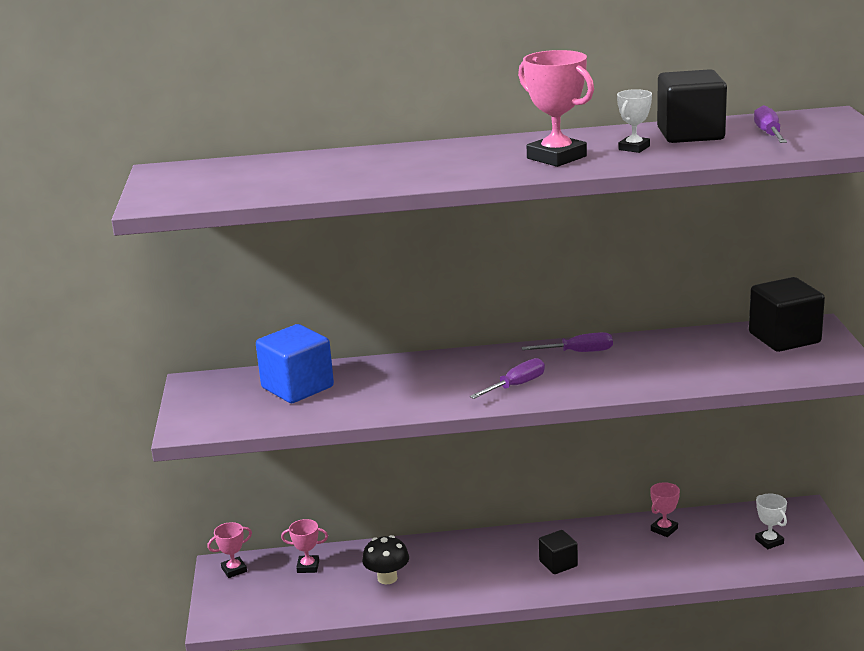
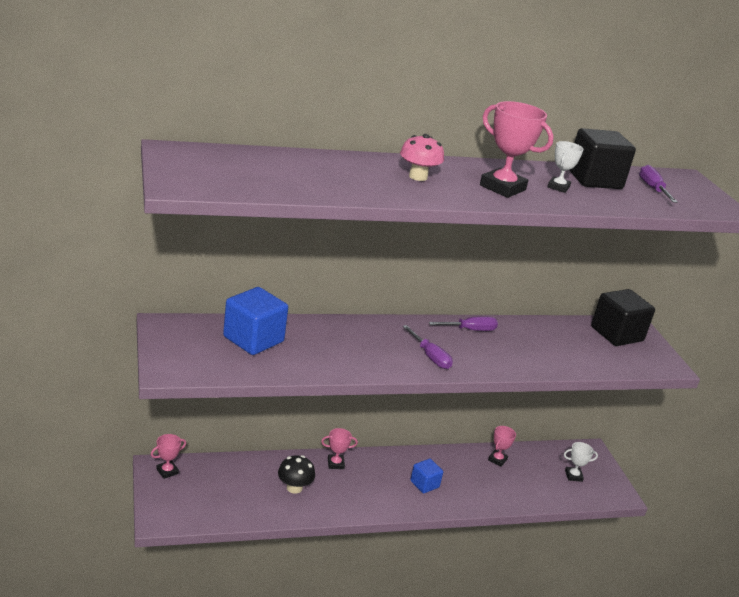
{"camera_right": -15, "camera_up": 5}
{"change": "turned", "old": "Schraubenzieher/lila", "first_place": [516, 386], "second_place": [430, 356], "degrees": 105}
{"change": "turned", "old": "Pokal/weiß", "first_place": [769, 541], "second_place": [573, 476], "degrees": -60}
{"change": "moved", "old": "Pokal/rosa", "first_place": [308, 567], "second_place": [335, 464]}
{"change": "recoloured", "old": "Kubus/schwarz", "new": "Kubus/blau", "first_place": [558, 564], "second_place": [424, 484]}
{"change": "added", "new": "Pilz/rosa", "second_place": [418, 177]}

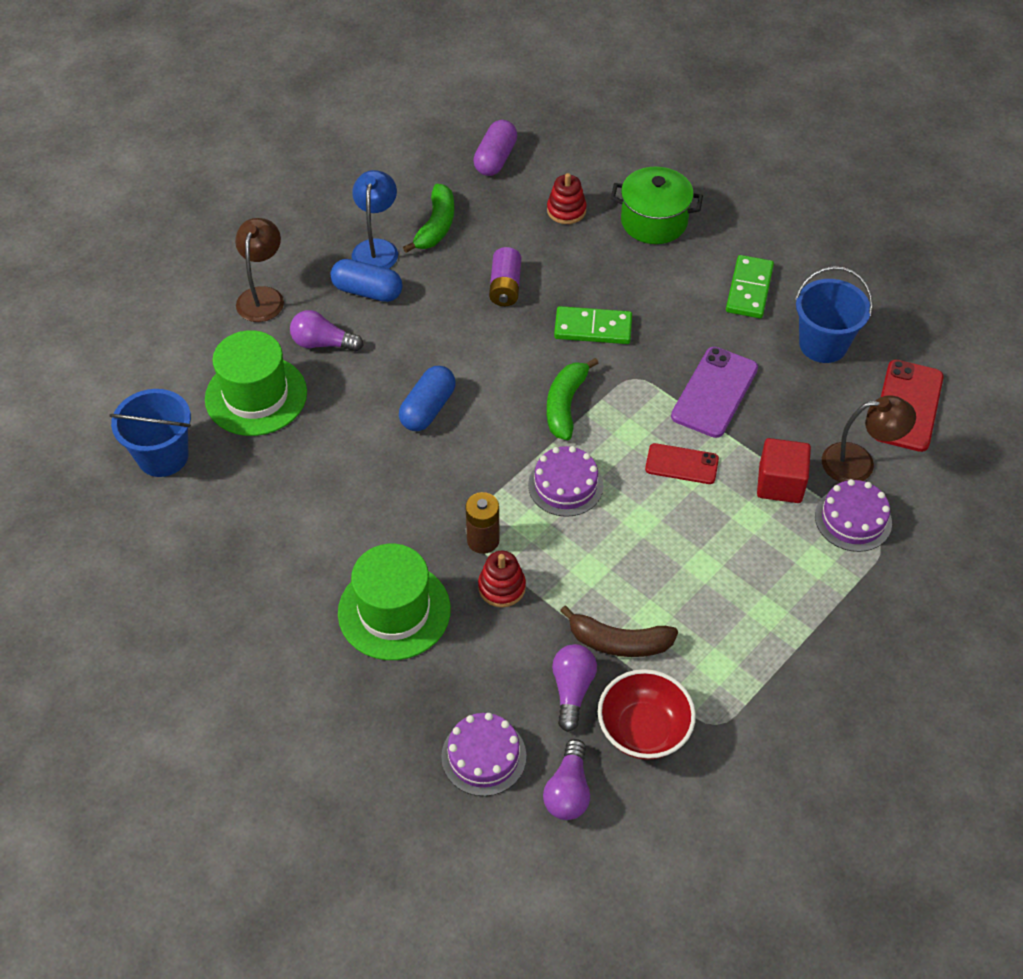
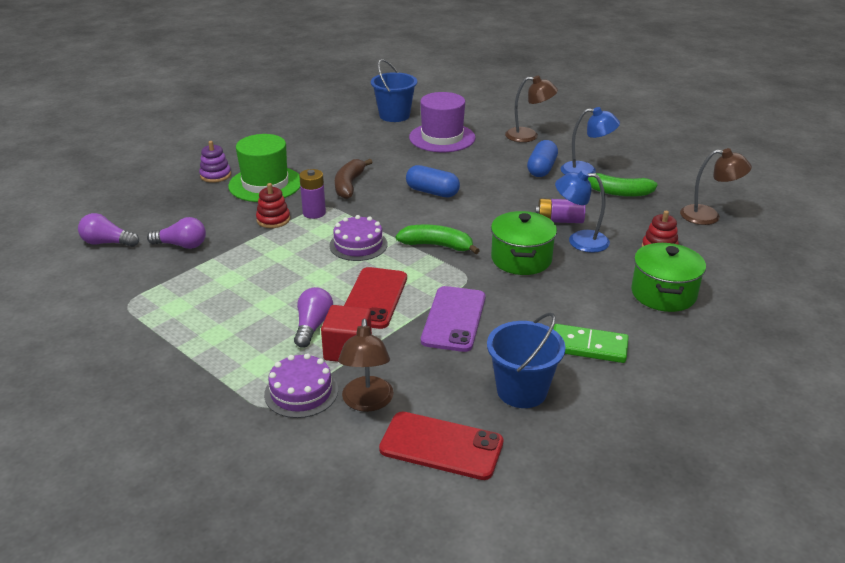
{"camera_right": 90, "camera_up": -20}
{"change": "replaced", "old": "Kapsel/lila", "new": "Lampe/braun", "first_place": [495, 159], "second_place": [708, 216]}
{"change": "replaced", "old": "Dominostein/grün", "new": "Kochtopf/grün", "first_place": [593, 328], "second_place": [521, 259]}
{"change": "moved", "old": "Glühbirne/lila", "first_place": [323, 343], "second_place": [313, 326]}
{"change": "recoloured", "old": "Hut/grün", "new": "Hut/lila", "first_place": [256, 396], "second_place": [442, 138]}
{"change": "turned", "old": "Handy/lila", "first_place": [714, 392], "second_place": [454, 319], "degrees": 75}
{"change": "resized", "old": "Handy/rot", "first_place": [681, 464], "second_place": [374, 298], "factor": 1.56}
{"change": "recoloured", "old": "Batterie/braun", "new": "Batterie/lila", "first_place": [483, 540], "second_place": [314, 213]}
{"change": "moved", "old": "Banane/braun", "first_place": [618, 642], "second_place": [349, 185]}
{"change": "removed", "old": "Schüssel/rot", "first_place": [643, 730]}
{"change": "removed", "old": "Kuchen/lila", "first_place": [483, 756]}
{"change": "added", "new": "Stapelspielzeug/lila", "second_place": [215, 175]}
{"change": "added", "new": "Lampe/blau", "second_place": [579, 240]}

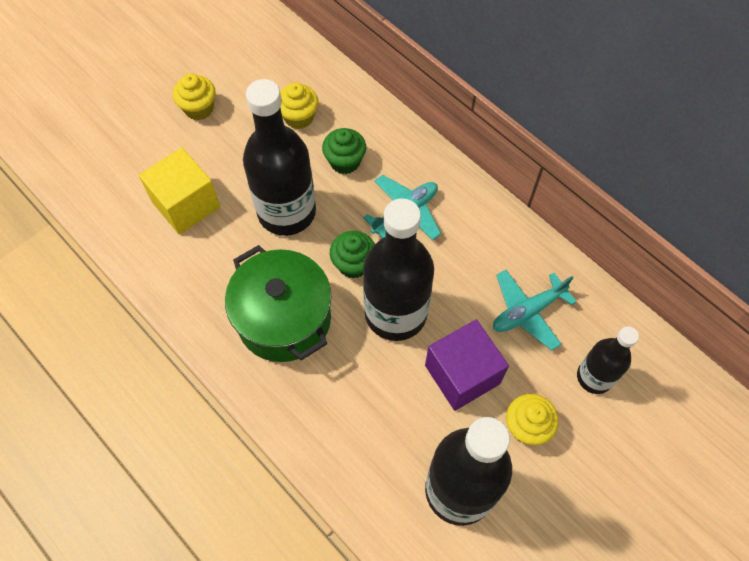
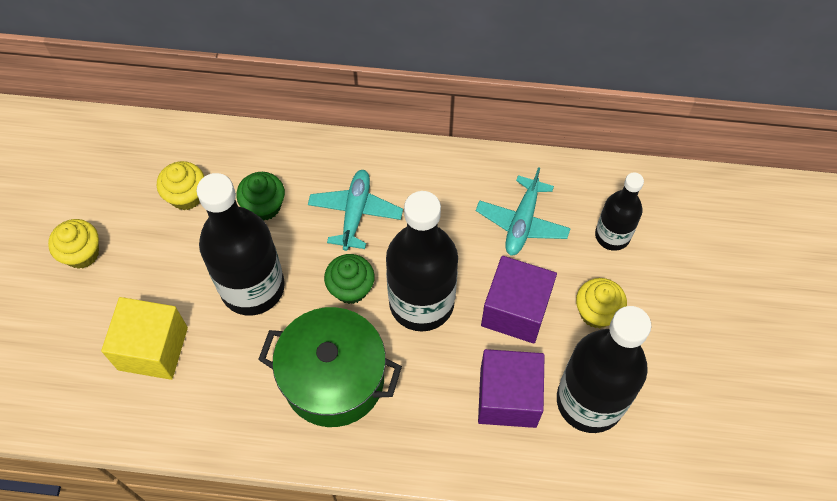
{"camera_right": -40, "camera_up": 0}
{"change": "added", "new": "Kubus/lila", "second_place": [508, 397]}

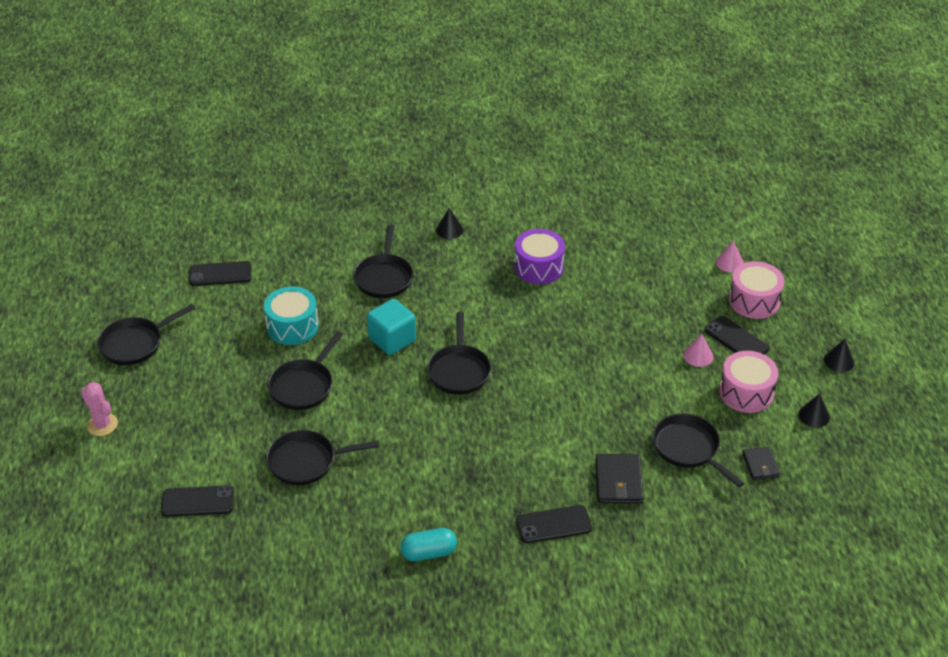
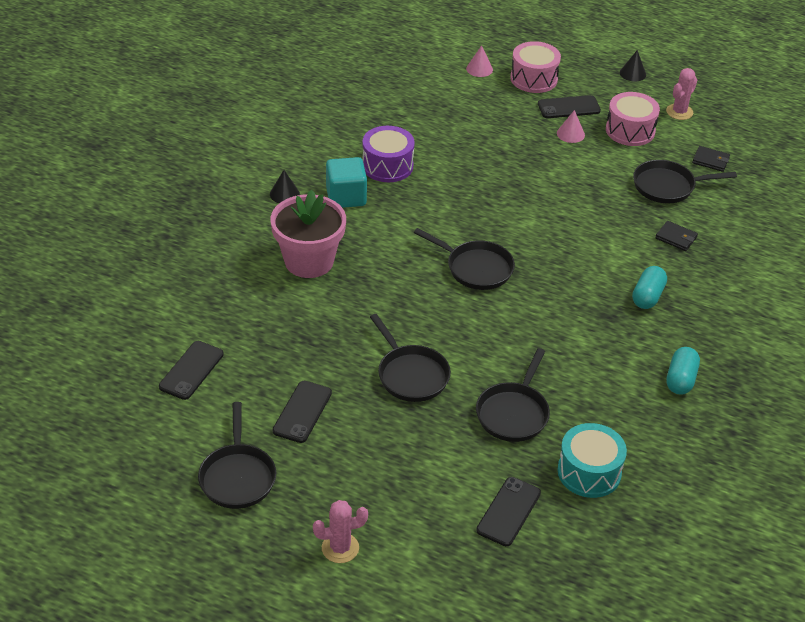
{"camera_right": -60, "camera_up": 0}
{"change": "replaced", "old": "Pfanne/schwarz", "new": "Blumentopf/rosa", "first_place": [384, 277], "second_place": [309, 261]}
{"change": "moved", "old": "Trommel/türkis", "first_place": [292, 326], "second_place": [589, 472]}
{"change": "moved", "old": "Kubus/türkis", "first_place": [392, 339], "second_place": [346, 197]}
{"change": "replaced", "old": "Kegel/schwarz", "new": "Kaktus/rosa", "first_place": [814, 415], "second_place": [679, 112]}
{"change": "resized", "old": "Geldbörse/schwarz", "first_place": [618, 481], "second_place": [676, 238], "factor": 0.64}
{"change": "moved", "old": "Handy/schwarz", "first_place": [553, 524], "second_place": [302, 412]}
{"change": "added", "new": "Kapsel/türkis", "second_place": [647, 296]}

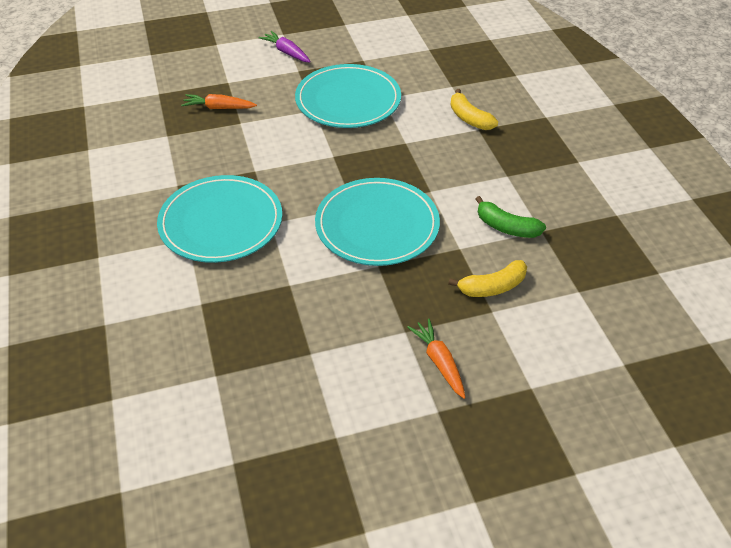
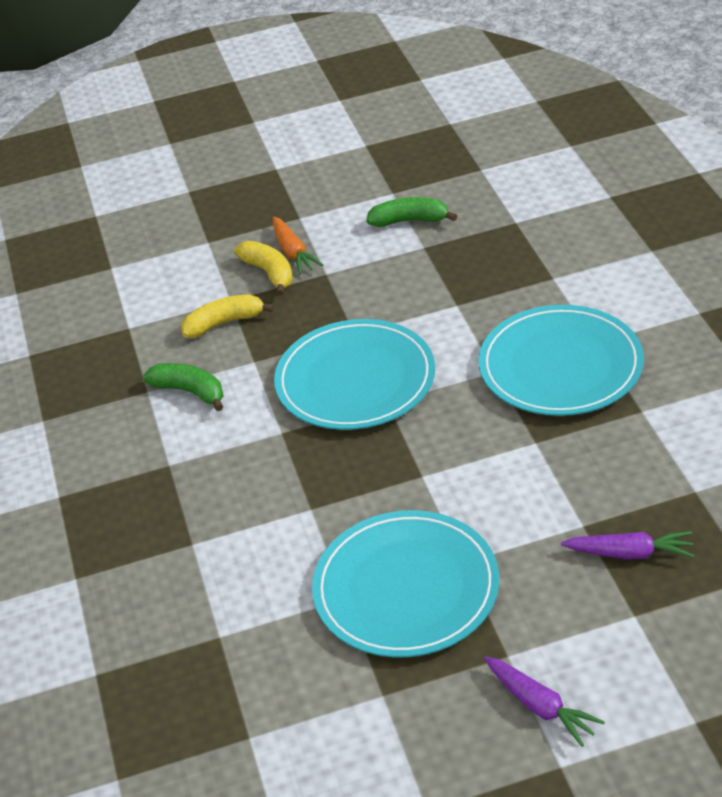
{"camera_right": -175, "camera_up": -5}
{"change": "moved", "old": "Banane/gelb", "first_place": [469, 118], "second_place": [269, 273]}
{"change": "recoloured", "old": "Karotte/orange", "new": "Karotte/lila", "first_place": [219, 108], "second_place": [629, 553]}
{"change": "added", "new": "Banane/grün", "second_place": [409, 221]}

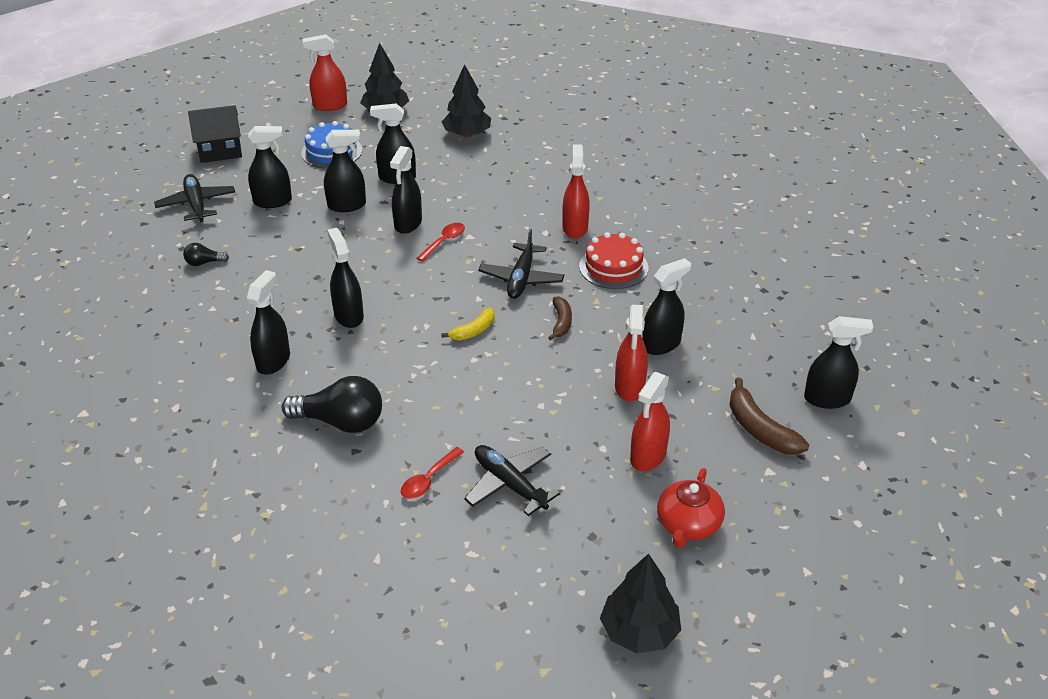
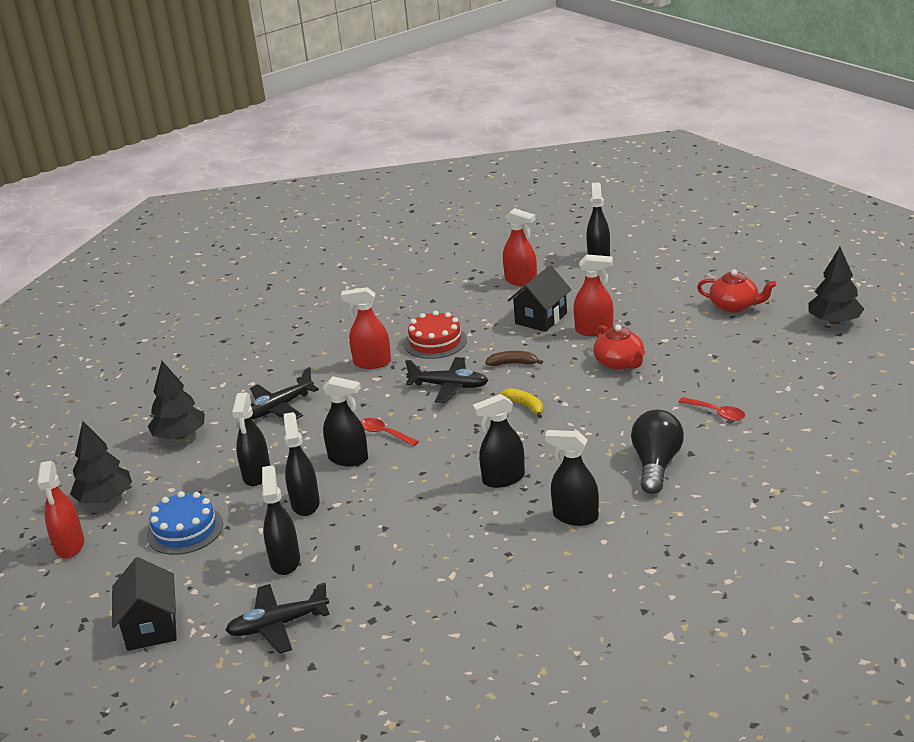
{"camera_right": -85, "camera_up": -10}
{"change": "removed", "old": "Glühbirne/schwarz", "first_place": [204, 263]}
{"change": "replaced", "old": "Sprühflasche/schwarz", "new": "Haus/schwarz", "first_place": [661, 344], "second_place": [541, 318]}
{"change": "moved", "old": "Sprühflasche/rot", "first_place": [648, 456], "second_place": [521, 281]}
{"change": "removed", "old": "Banane/braun", "first_place": [760, 429]}
{"change": "moved", "old": "Flugzeug/schwarz", "first_place": [509, 484], "second_place": [278, 408]}
{"change": "added", "new": "Teekanne/rot", "second_place": [619, 363]}

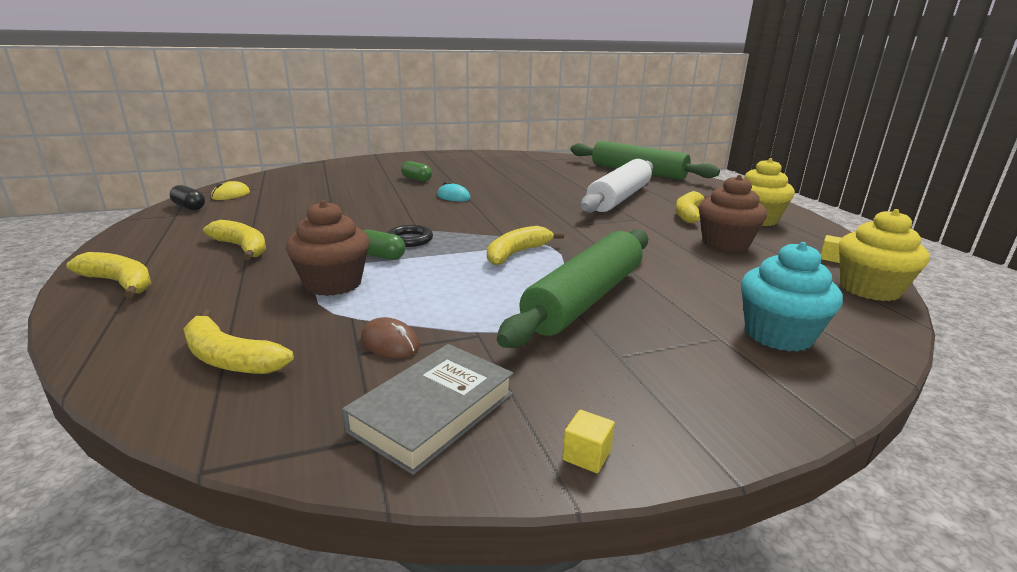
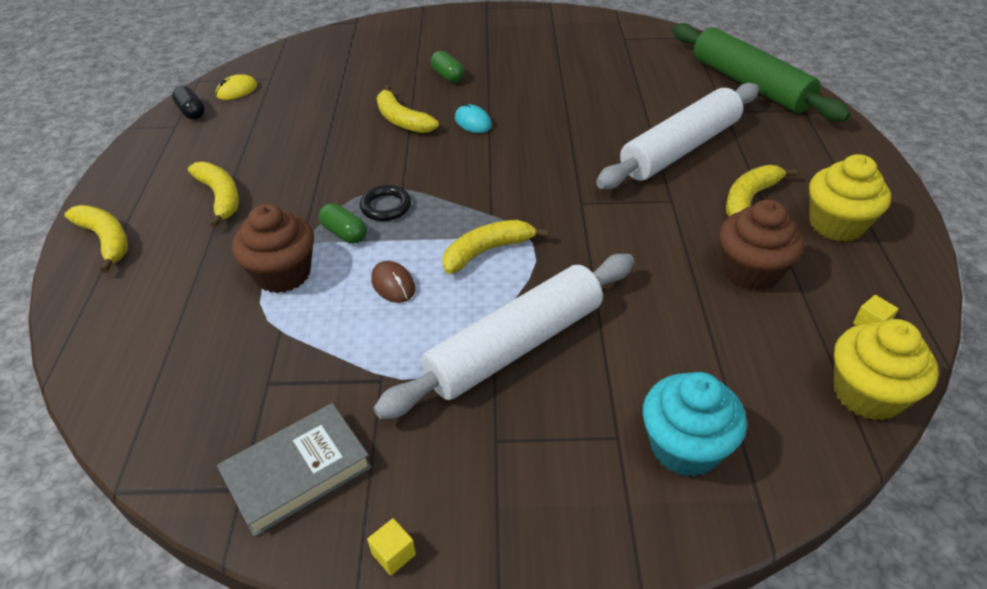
{"camera_right": 20, "camera_up": 20}
{"change": "recoloured", "old": "Nudelholz/grün", "new": "Nudelholz/weiß", "first_place": [585, 299], "second_place": [515, 346]}
{"change": "moved", "old": "Banane/gelb", "first_place": [230, 358], "second_place": [402, 120]}
{"change": "moved", "old": "Computermaus/braun", "first_place": [390, 343], "second_place": [393, 284]}

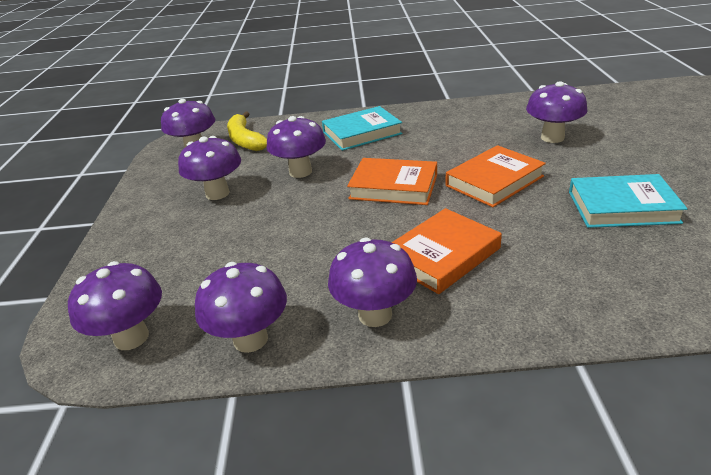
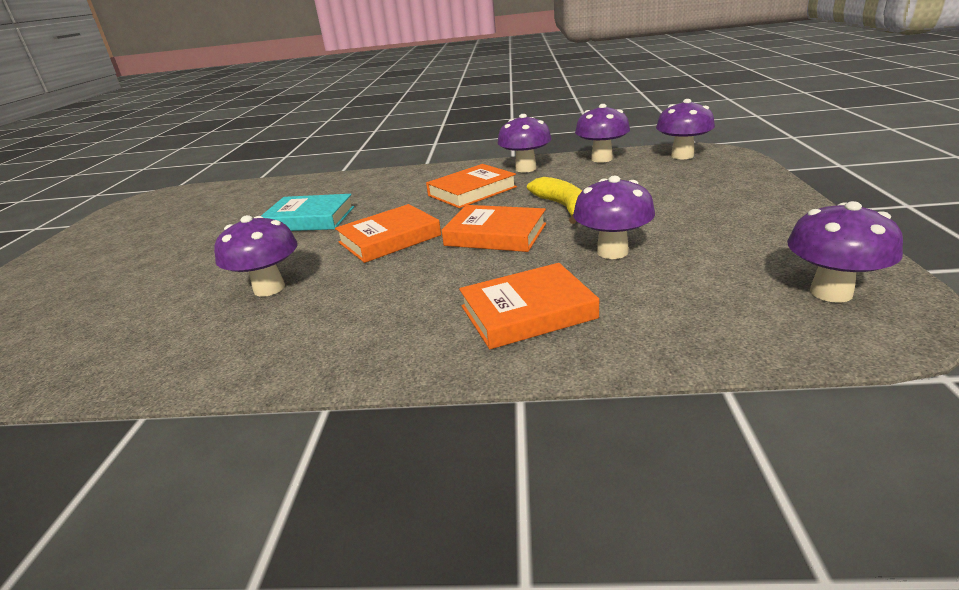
{"camera_right": -175, "camera_up": -5}
{"change": "recoloured", "old": "Buch/türkis", "new": "Buch/orange", "first_place": [362, 133], "second_place": [527, 312]}
{"change": "moved", "old": "Banane/gelb", "first_place": [245, 140], "second_place": [564, 207]}
{"change": "removed", "old": "Pilz/lila", "first_place": [217, 193]}

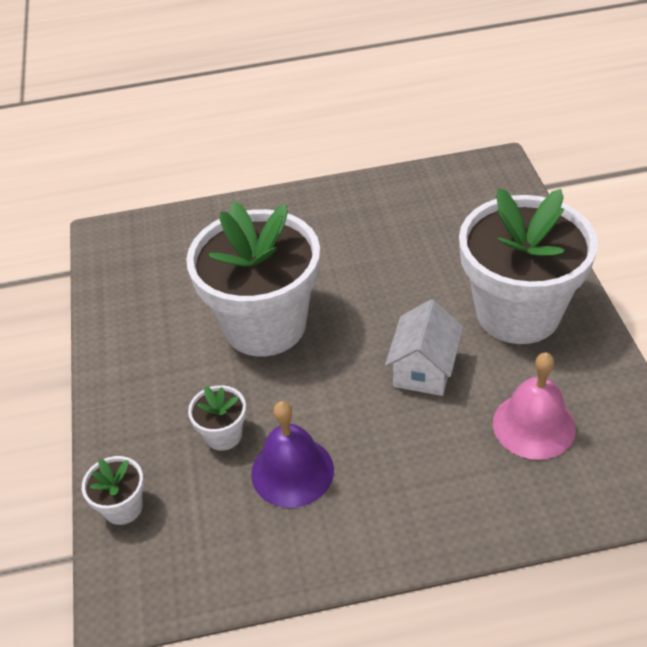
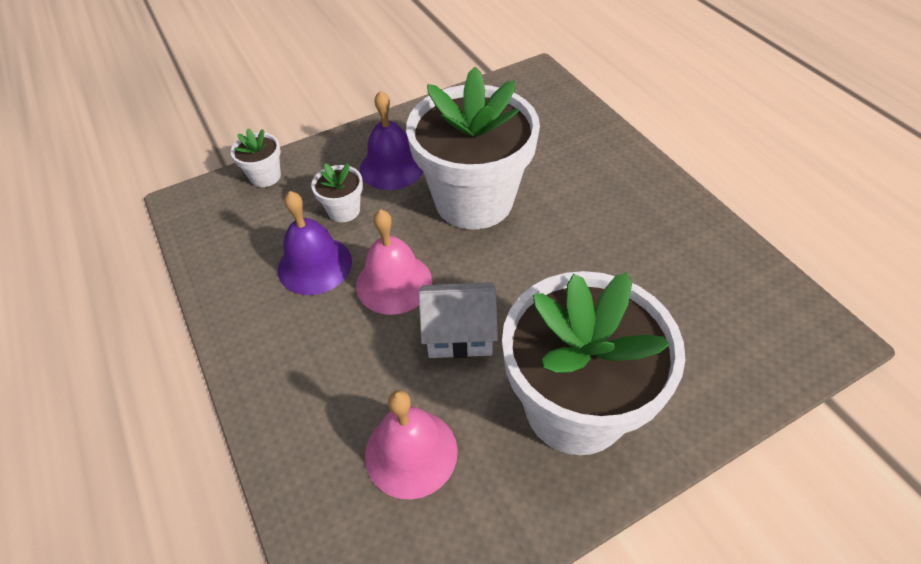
{"camera_right": 70, "camera_up": 5}
{"change": "added", "new": "Glocke/lila", "second_place": [392, 167]}
{"change": "added", "new": "Glocke/rosa", "second_place": [394, 283]}

